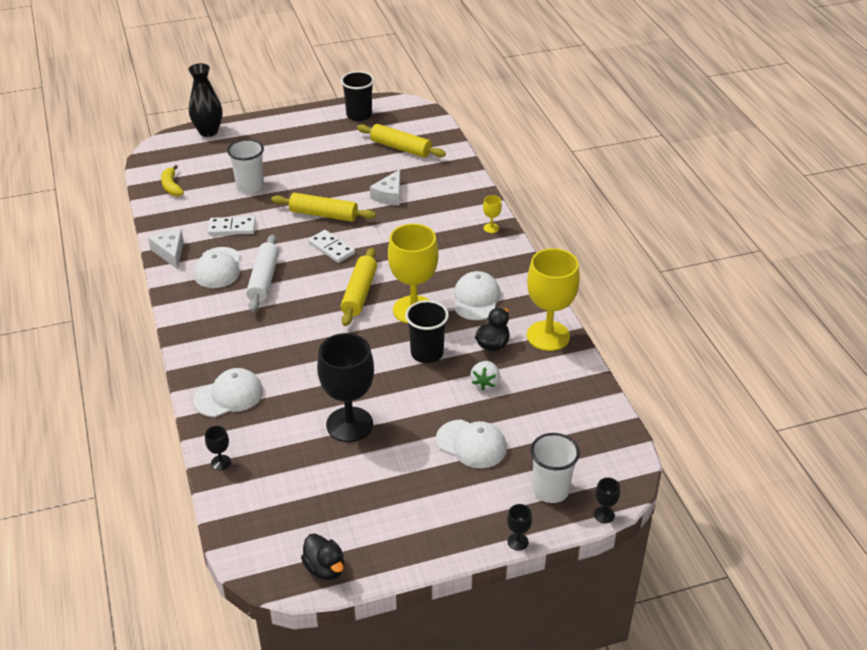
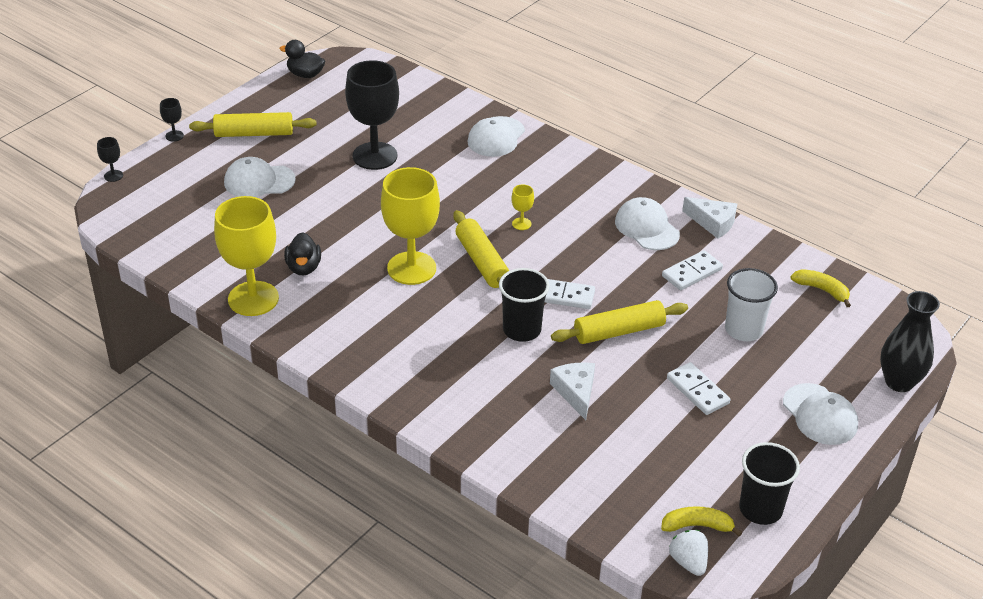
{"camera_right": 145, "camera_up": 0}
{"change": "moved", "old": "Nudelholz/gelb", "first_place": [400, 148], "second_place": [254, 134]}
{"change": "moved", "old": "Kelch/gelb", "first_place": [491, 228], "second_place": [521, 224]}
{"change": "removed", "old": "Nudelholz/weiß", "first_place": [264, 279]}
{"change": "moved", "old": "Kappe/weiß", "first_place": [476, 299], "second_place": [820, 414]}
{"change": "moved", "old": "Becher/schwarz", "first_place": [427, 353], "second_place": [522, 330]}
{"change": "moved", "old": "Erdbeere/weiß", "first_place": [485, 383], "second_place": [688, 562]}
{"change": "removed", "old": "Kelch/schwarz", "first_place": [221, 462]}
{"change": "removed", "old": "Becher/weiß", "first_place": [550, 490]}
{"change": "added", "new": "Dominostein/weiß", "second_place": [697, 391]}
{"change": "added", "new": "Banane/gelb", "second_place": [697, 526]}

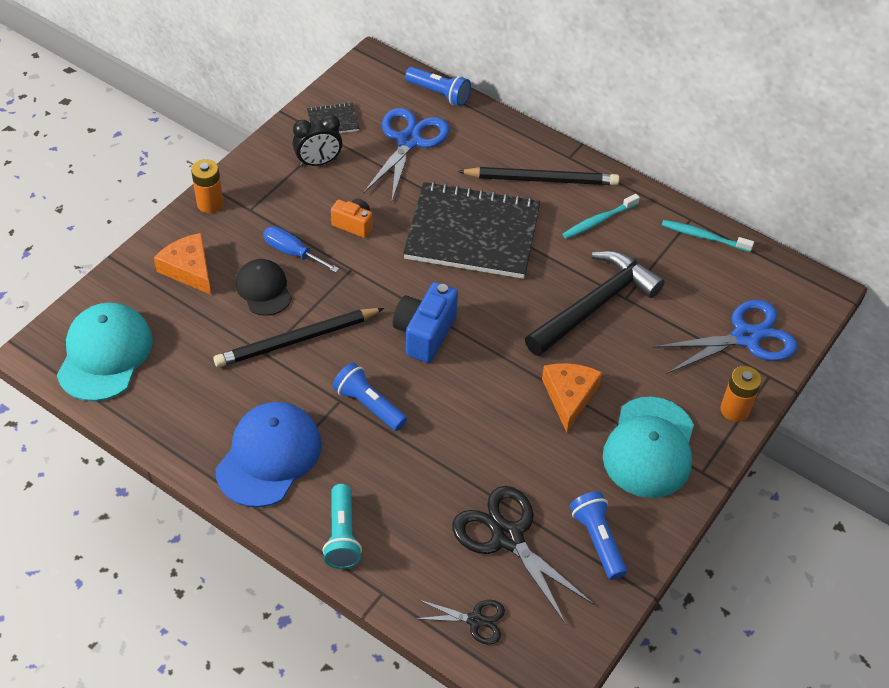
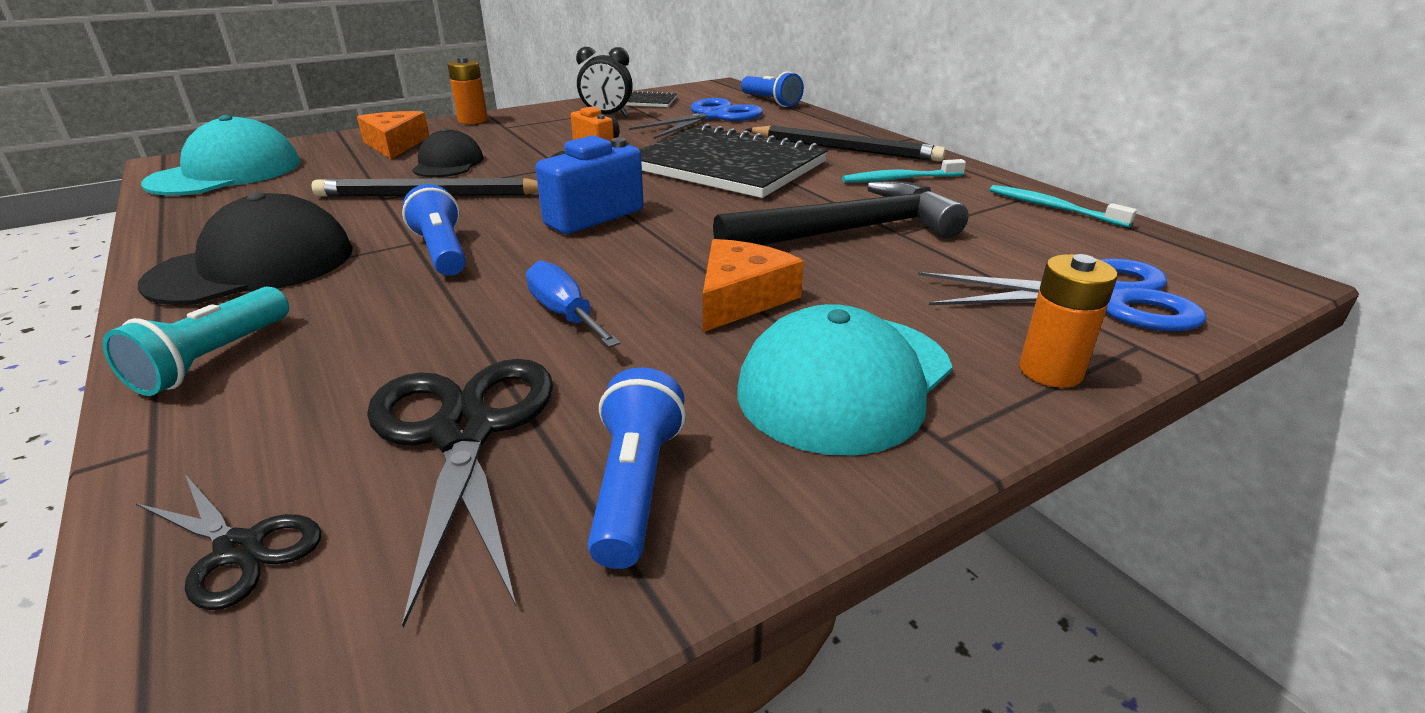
{"camera_right": 25, "camera_up": -20}
{"change": "moved", "old": "Schraubenzieher/blau", "first_place": [292, 252], "second_place": [565, 314]}
{"change": "recoloured", "old": "Kappe/blau", "new": "Kappe/schwarz", "first_place": [269, 456], "second_place": [254, 266]}

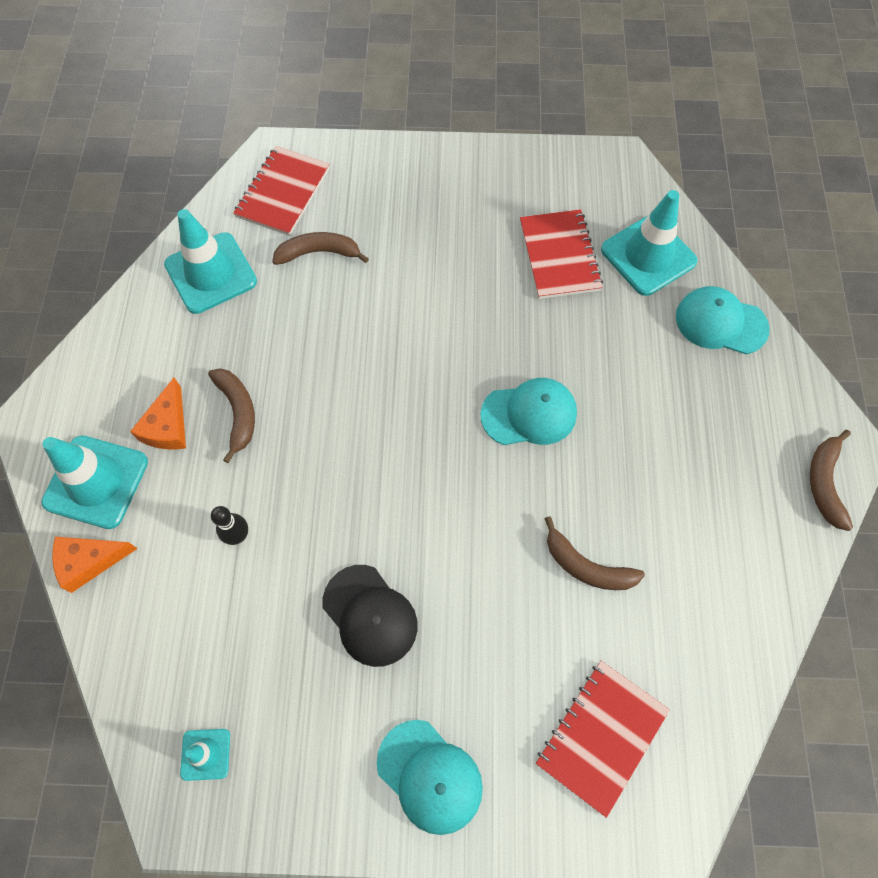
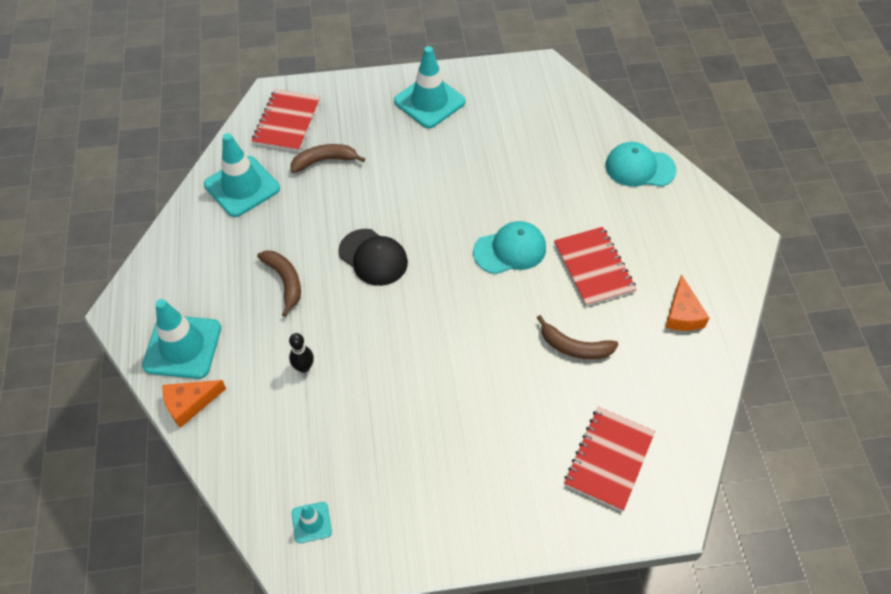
{"camera_right": -10, "camera_up": -10}
{"change": "moved", "old": "Leitkegel/türkis", "first_place": [648, 255], "second_place": [429, 101]}
{"change": "moved", "old": "Notizbuch/rot", "first_place": [559, 256], "second_place": [593, 267]}
{"change": "moved", "old": "Käse/orange", "first_place": [168, 426], "second_place": [682, 314]}
{"change": "removed", "old": "Banane/braun", "first_place": [824, 483]}
{"change": "moved", "old": "Kappe/schwarz", "first_place": [370, 615], "second_place": [373, 257]}
{"change": "removed", "old": "Kappe/türkis", "first_place": [430, 776]}

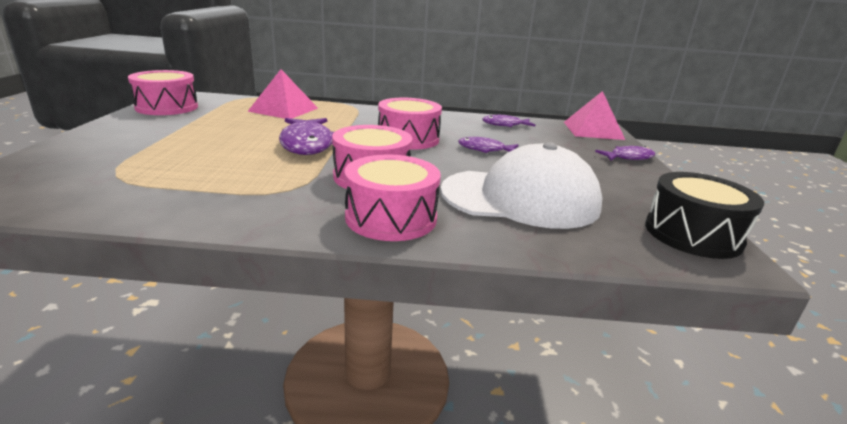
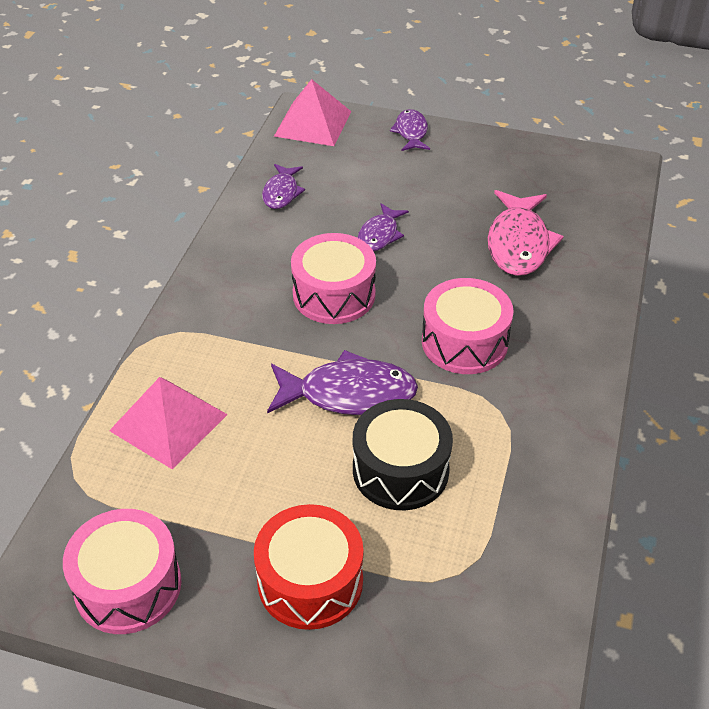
{"camera_right": -75, "camera_up": 20}
{"change": "replaced", "old": "Kappe/weiß", "new": "Fisch/rosa", "first_place": [520, 198], "second_place": [518, 243]}
{"change": "removed", "old": "Trommel/rosa", "first_place": [391, 217]}
{"change": "moved", "old": "Trommel/schwarz", "first_place": [692, 234], "second_place": [400, 470]}
{"change": "added", "new": "Trommel/rot", "second_place": [310, 581]}

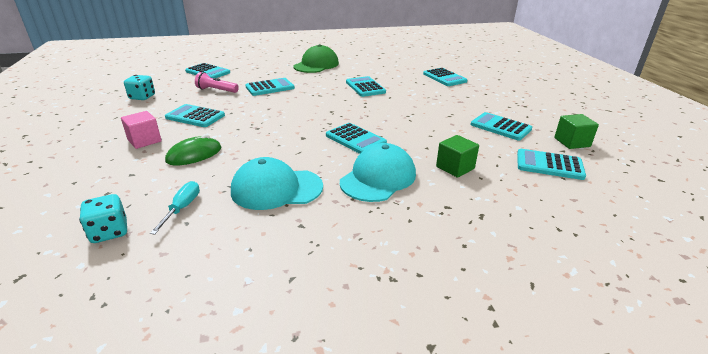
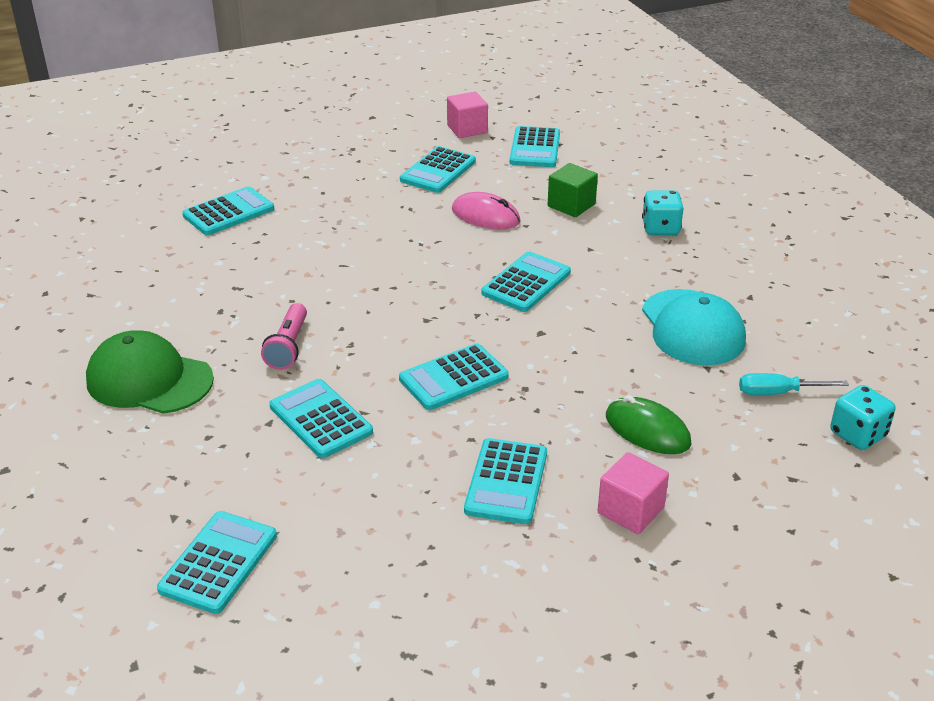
{"camera_right": -100, "camera_up": 5}
{"change": "moved", "old": "Taschenlampe/rosa", "first_place": [216, 90], "second_place": [288, 346]}
{"change": "moved", "old": "Spielwürfel/türkis", "first_place": [142, 97], "second_place": [660, 228]}
{"change": "moved", "old": "Taschenrechner/türkis", "first_place": [365, 87], "second_place": [453, 378]}
{"change": "recoloured", "old": "Kubus/grün", "new": "Kubus/rosa", "first_place": [572, 142], "second_place": [467, 129]}
{"change": "removed", "old": "Kappe/türkis", "first_place": [378, 178]}
{"change": "added", "new": "Computermaus/rosa", "second_place": [485, 216]}

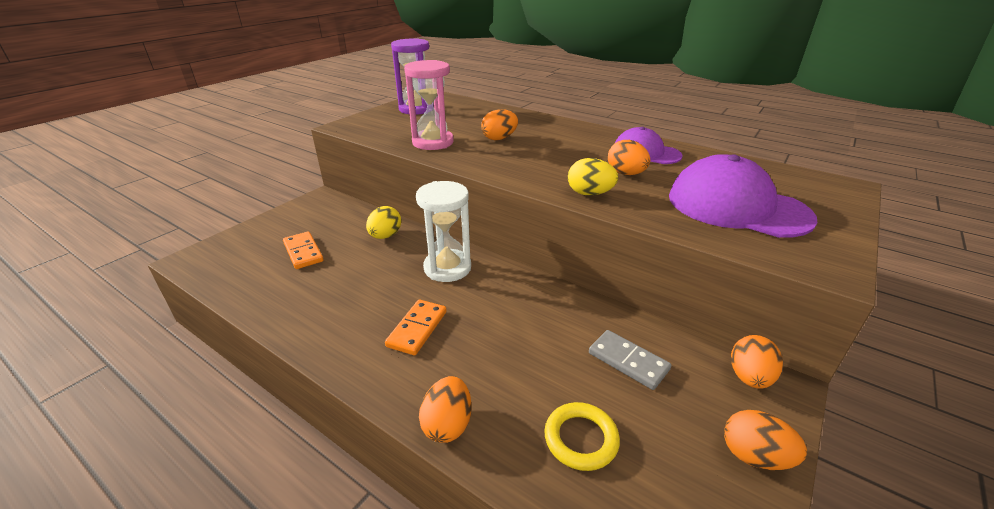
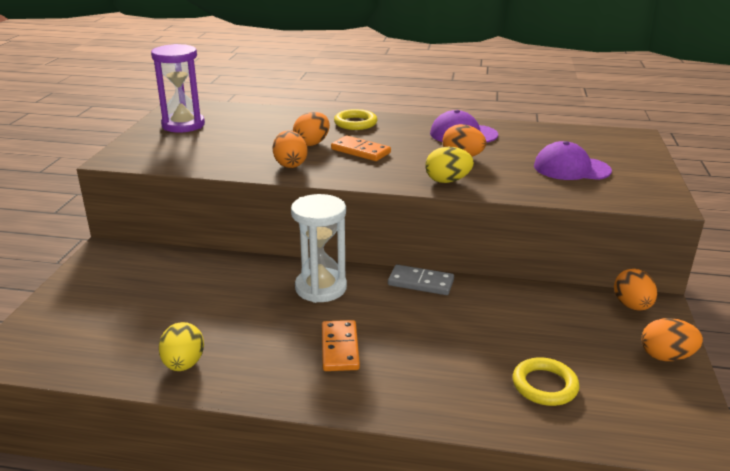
{"camera_right": -25, "camera_up": -5}
{"change": "removed", "old": "Sanduhr/rosa", "first_place": [433, 142]}
{"change": "resized", "old": "Kappe/lila", "first_place": [737, 206], "second_place": [571, 168], "factor": 0.62}
{"change": "moved", "old": "Ei/gelb", "first_place": [385, 236], "second_place": [183, 364]}
{"change": "moved", "old": "Dominostein/orange", "first_place": [303, 252], "second_place": [360, 151]}
{"change": "moved", "old": "Dominostein/grau", "first_place": [628, 361], "second_place": [421, 282]}
{"change": "moved", "old": "Ei/orange", "first_place": [447, 424], "second_place": [290, 164]}
{"change": "added", "new": "Ring/gelb", "second_place": [355, 123]}

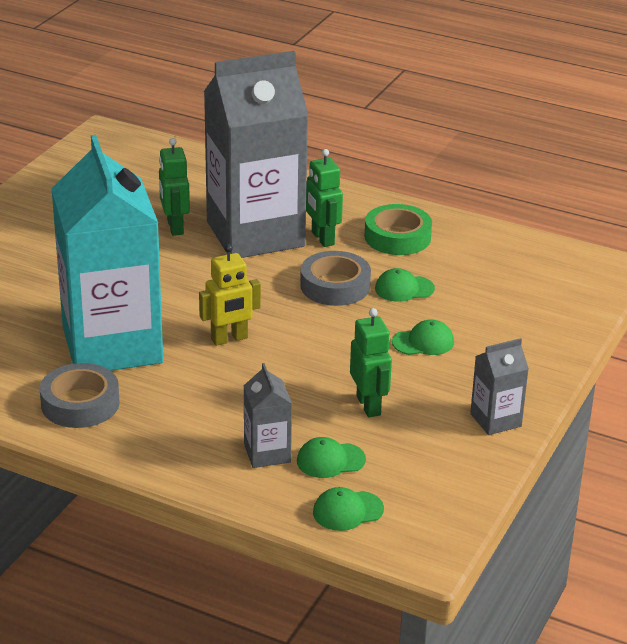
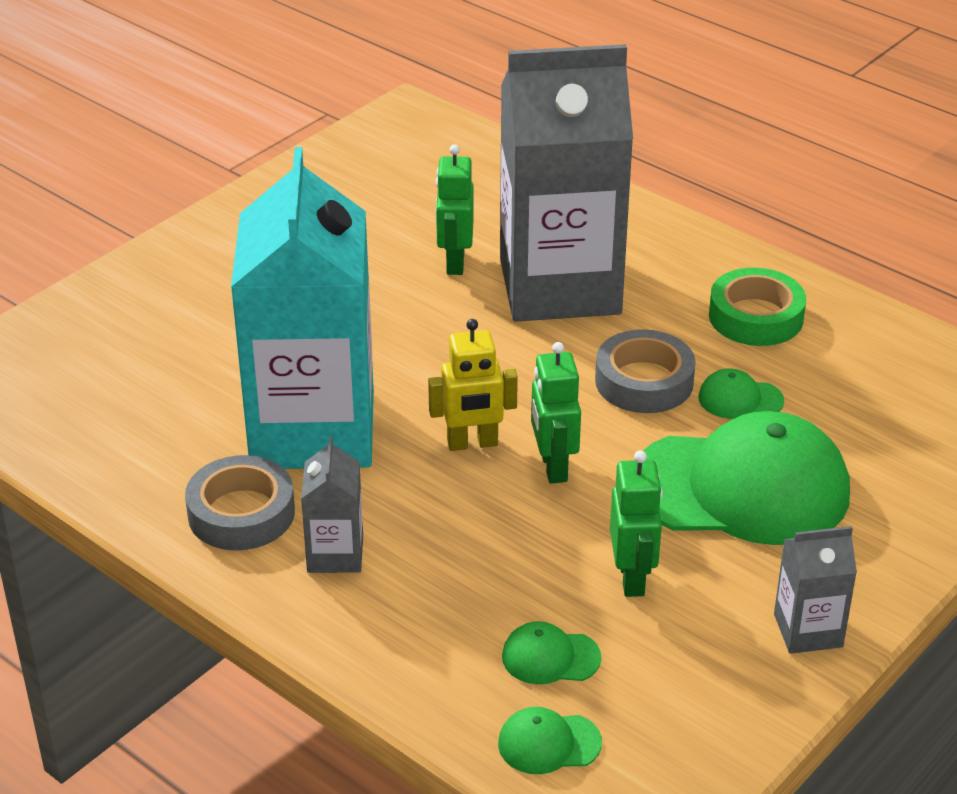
{"camera_right": 15, "camera_up": 5}
{"change": "moved", "old": "Roboter/grün", "first_place": [322, 238], "second_place": [553, 467]}
{"change": "resized", "old": "Kappe/grün", "first_place": [423, 342], "second_place": [741, 488], "factor": 2.44}
{"change": "moved", "old": "Getränkekarton/grau", "first_place": [267, 453], "second_place": [335, 554]}

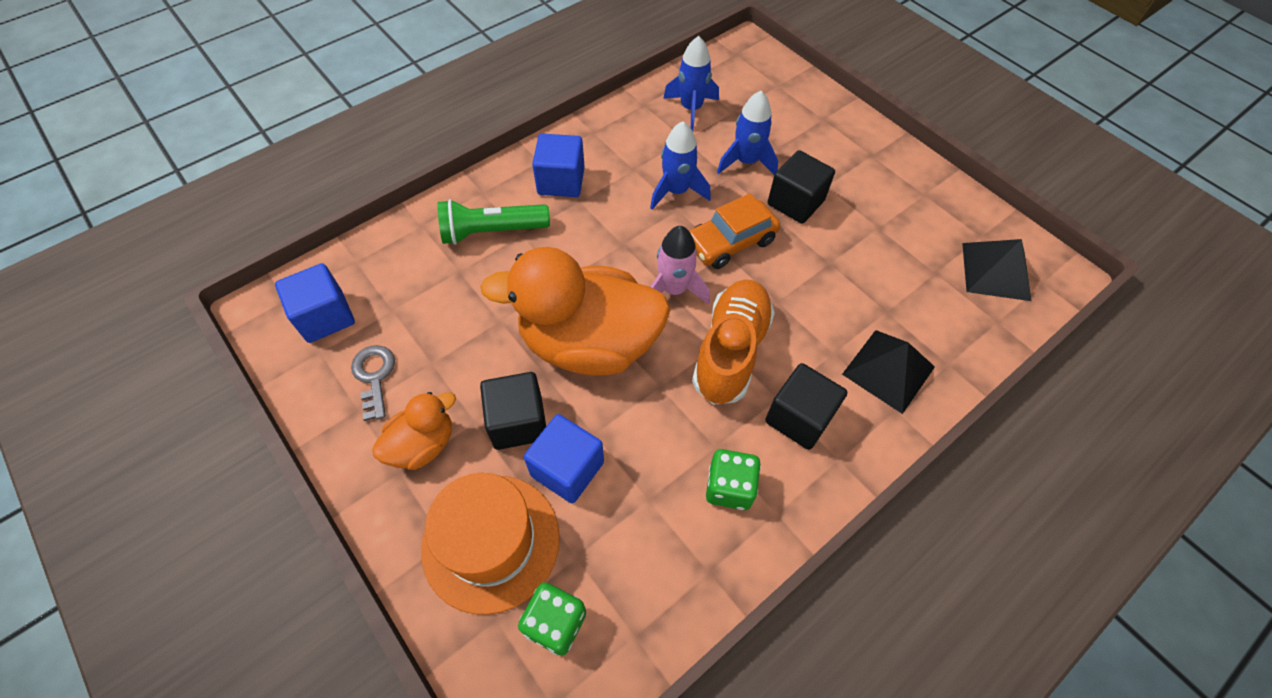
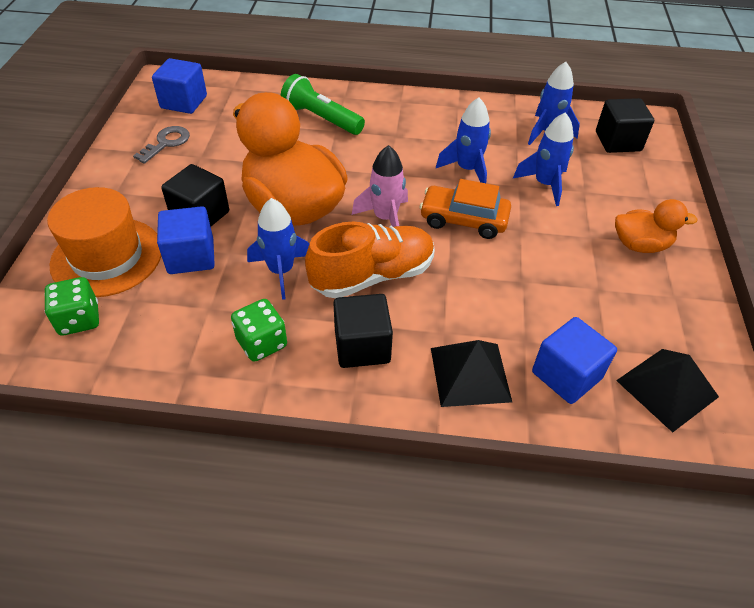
{"camera_right": 45, "camera_up": -10}
{"change": "moved", "old": "Kubus/blau", "first_place": [561, 181], "second_place": [566, 375]}
{"change": "moved", "old": "Kubus/schwarz", "first_place": [795, 202], "second_place": [618, 141]}
{"change": "moved", "old": "Ente/orange", "first_place": [423, 444], "second_place": [640, 245]}
{"change": "added", "new": "Rakete/blau", "second_place": [281, 271]}

